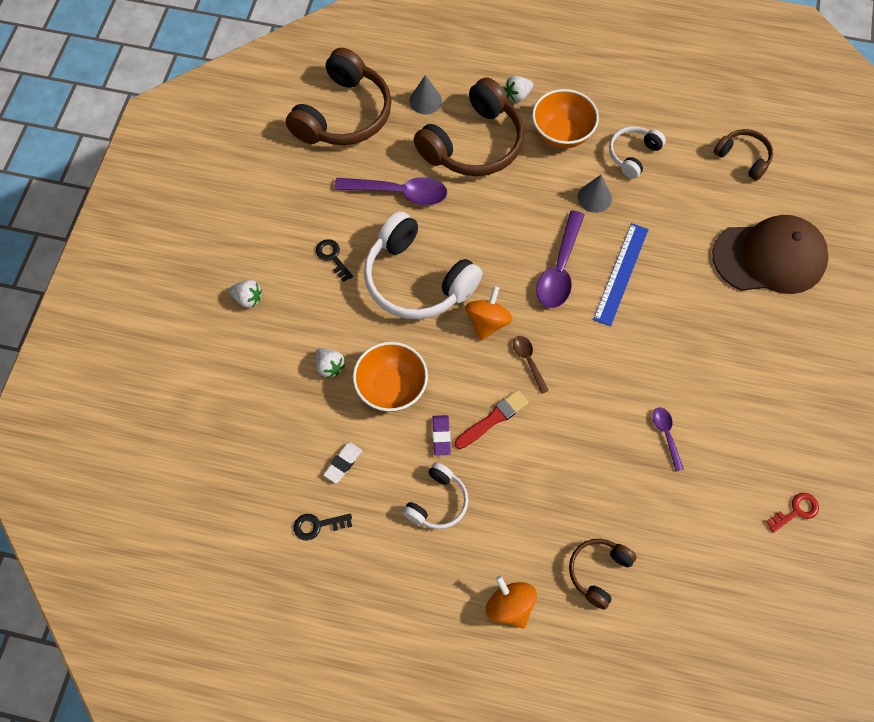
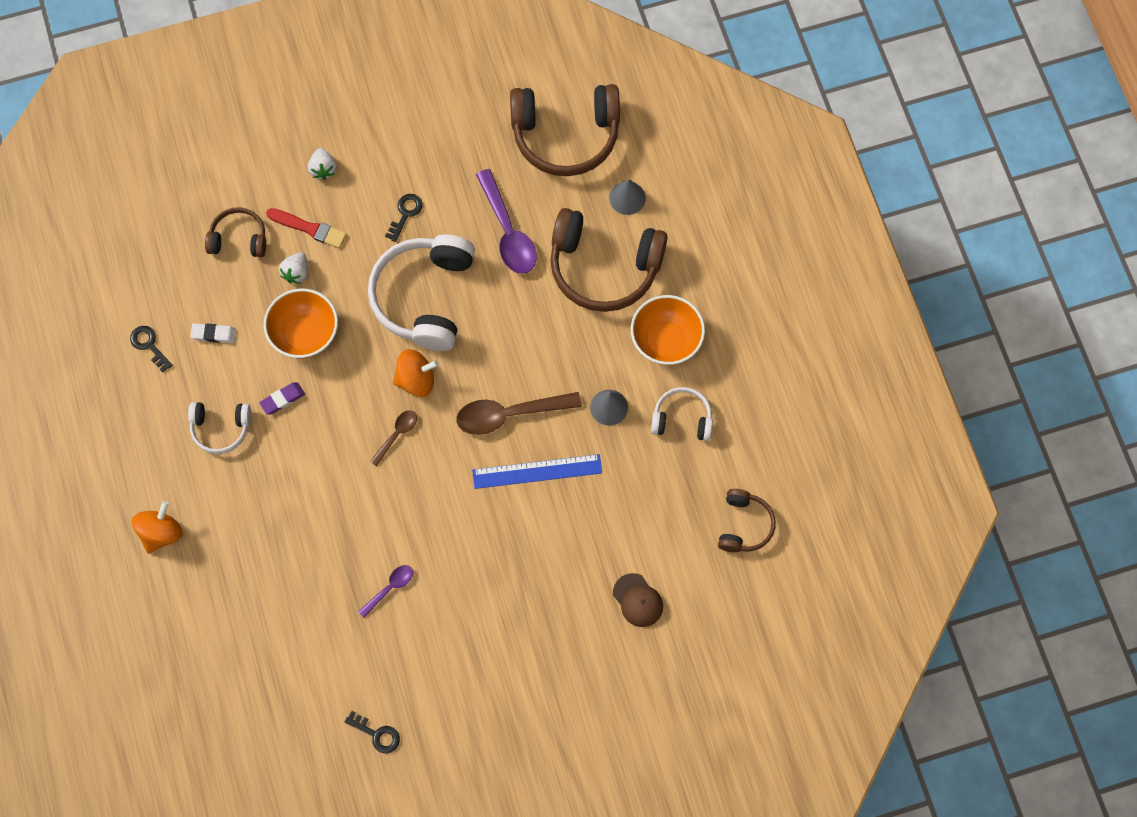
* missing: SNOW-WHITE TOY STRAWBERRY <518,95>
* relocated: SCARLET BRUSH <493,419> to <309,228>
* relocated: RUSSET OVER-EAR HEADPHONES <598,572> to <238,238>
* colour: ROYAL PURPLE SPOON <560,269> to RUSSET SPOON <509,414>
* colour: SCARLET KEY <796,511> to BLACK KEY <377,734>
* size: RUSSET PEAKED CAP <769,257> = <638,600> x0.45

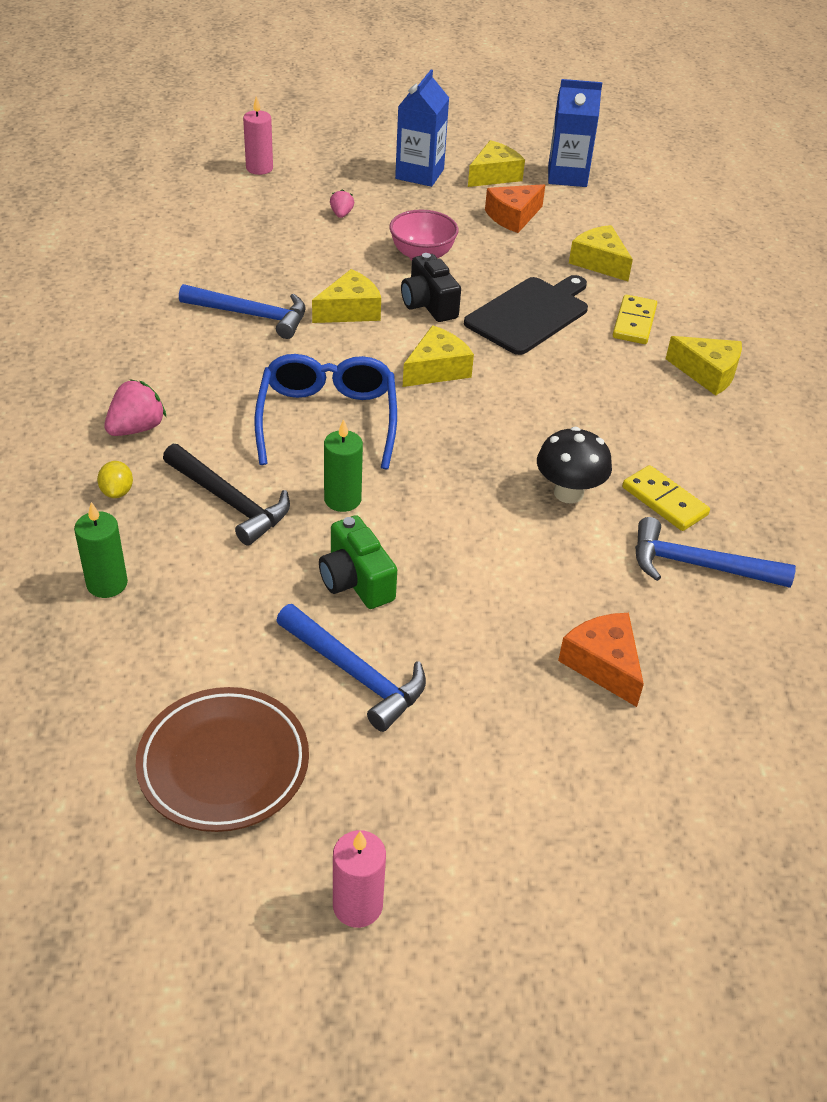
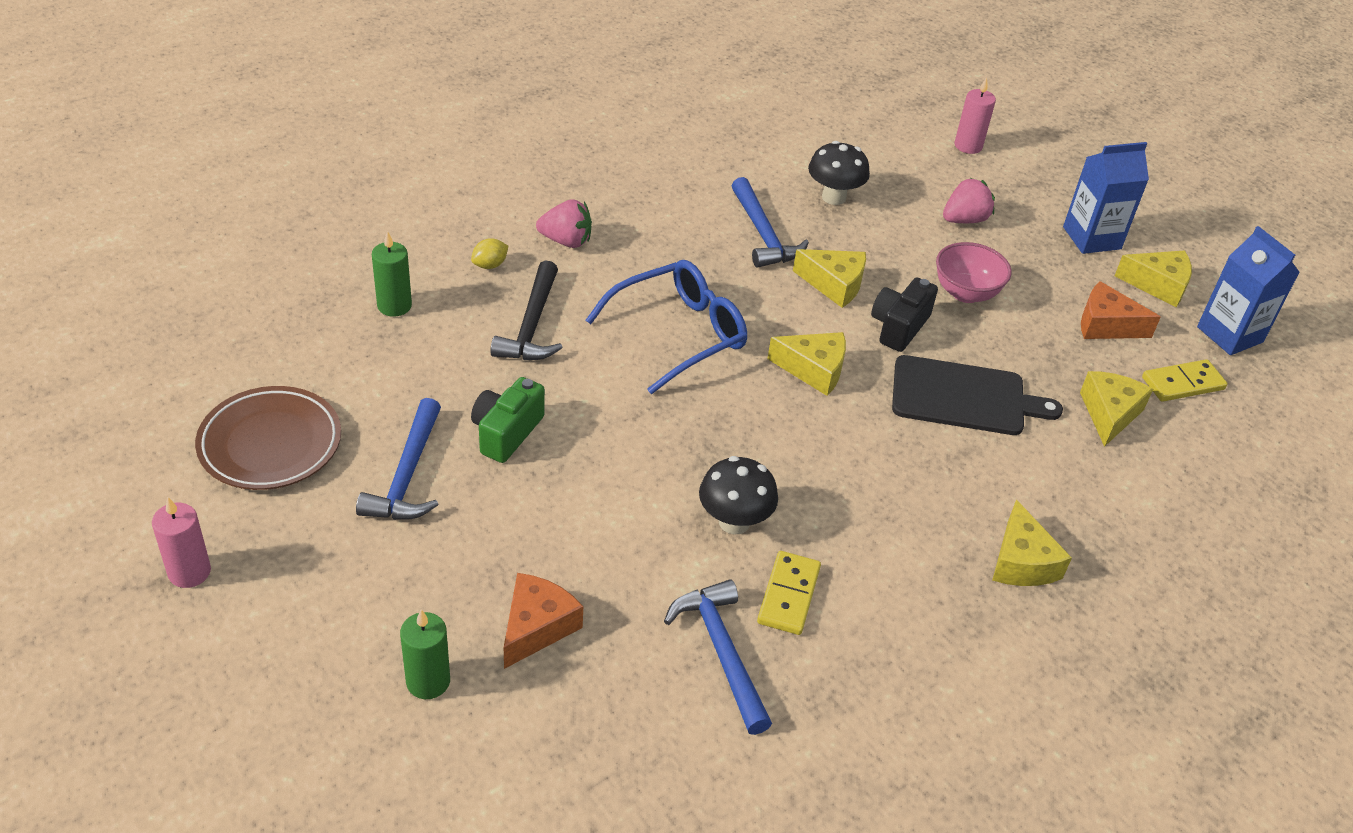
* appeared: BLACK TOADSTOOL <833,197>
* relocated: EMERALD PILLAR CANDLE <342,499> to <428,681>
* relocated: BRIGHT YELLOW DOMINO <634,322> to <1183,384>
* size: PINK TOY STRAWBERRY <341,214> = <964,220> x1.72

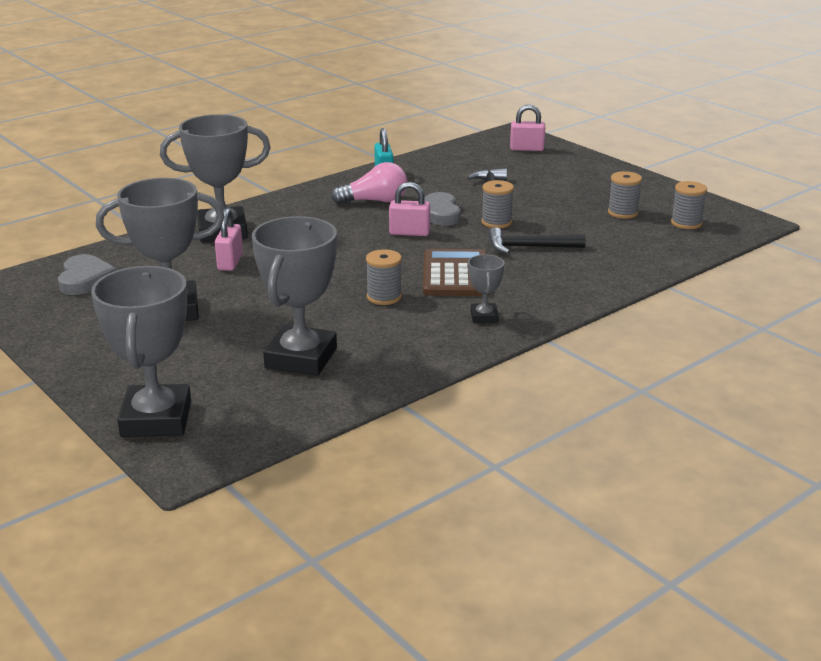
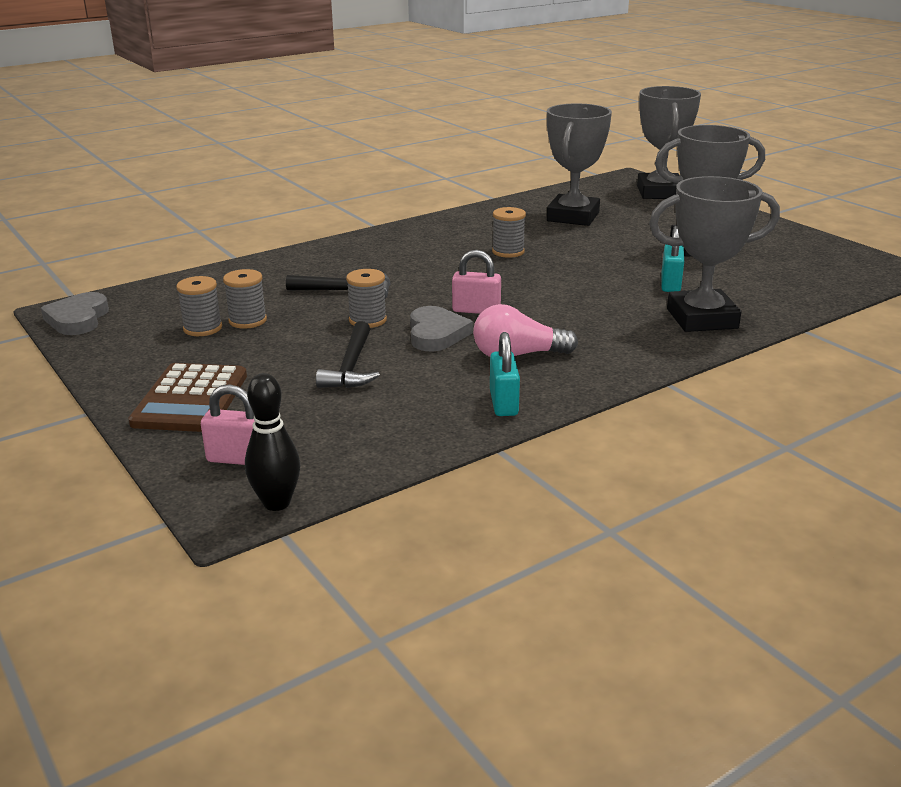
* missing: GRAY AWARD CUP <484,317>
* appeared: BLACK BOWLING PIN <277,503>
* relocated: GRAY HEART SHAPE <85,279> to <78,319>
* relocated: RUSSET ADDING MACHINE <456,274> to <190,399>
* relocated: GRAY REEL OF THREAD <686,223> to <247,321>
* colour: PINK LOCK <230,262> to AQUA LOCK <670,284>

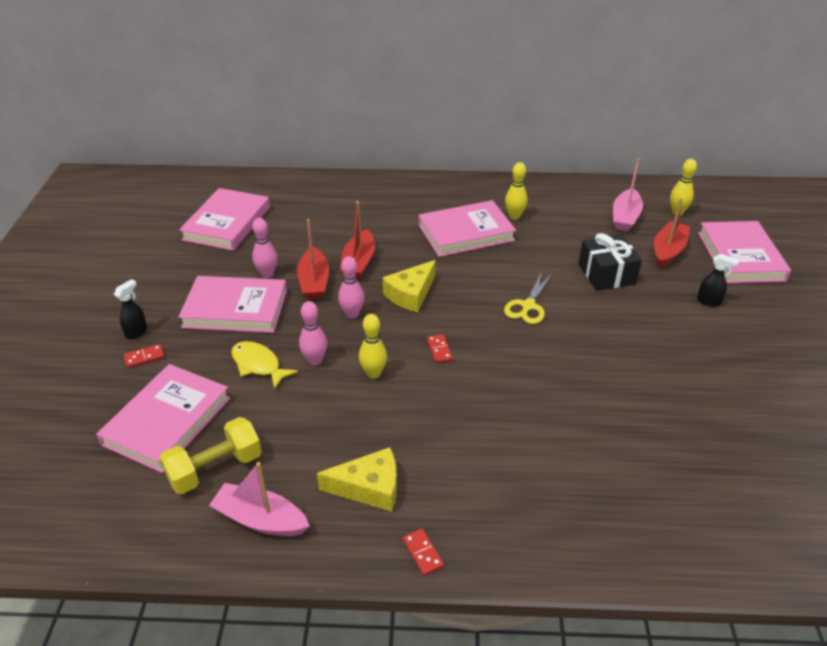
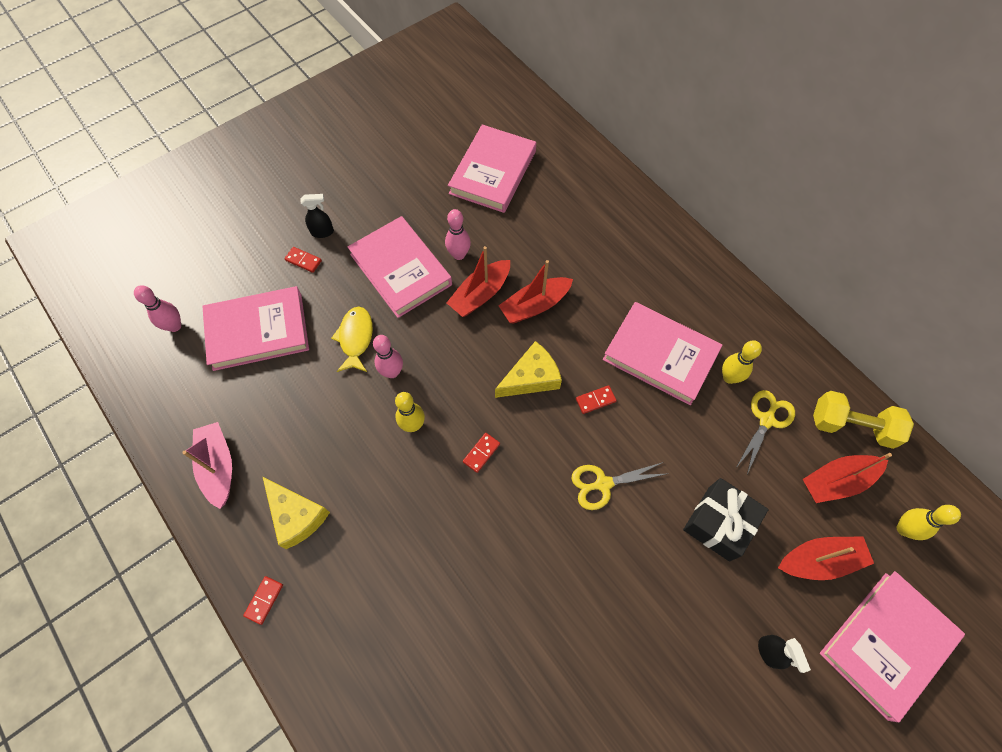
* appeared: SCARLET DOMINO <595,400>
* appeared: BRIGHT YELLOW SCISSORS <766,420>
* relocated: BRIGHT YELLOW FREE WEIGHT <215,469> to <851,426>
* relocated: PINK BOWLING PIN <352,314> to <174,326>
* colour: PINK SAILBOAT <625,217> to SCARLET SAILBOAT <837,481>
* spun: PINK BOOK <227,223> = <493,172> 45 degrees counterclockwise
* spun: BRIGHT YELLOW PIECE OF CHEESE <411,294> = <531,377> 150 degrees clockwise

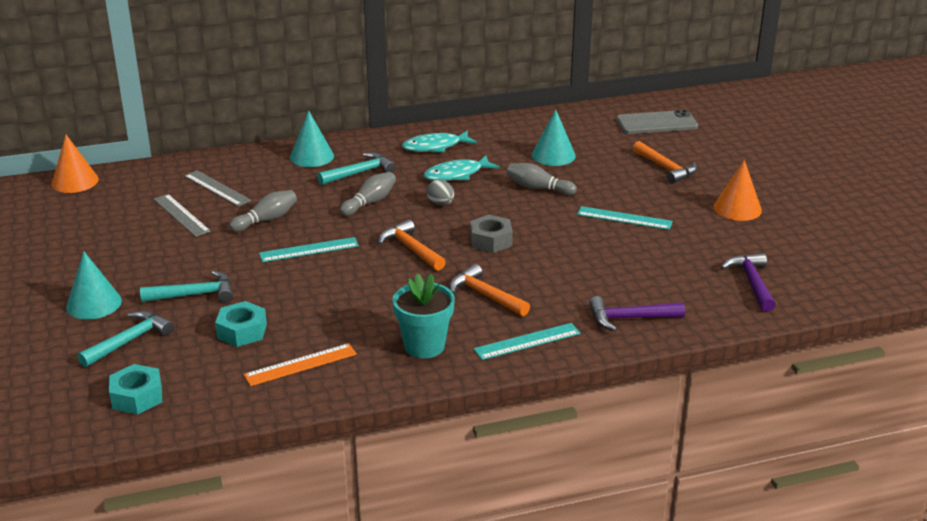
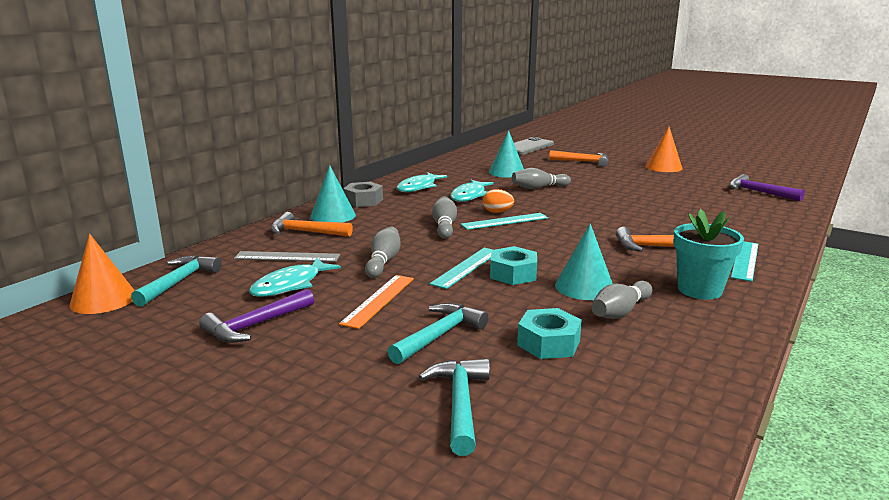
* appeared: GRAY BOWLING PIN <620,312>
* relocated: AQUA CONE <94,304> to <584,287>
* relocated: AQUA NUT <137,397> to <513,274>
* relocated: BRIGHT ORANGE STRAIGHTEDGE <300,365> to <379,300>
* relocated: AQUA CARPENTER'S HAMMER <360,173> to <179,282>
* relocated: BRIGHT ORANGE CARPENTER'S HAMMER <411,249> to <306,232>
* relocated: GRAY NUT <491,240> to <363,201>
* relocated: AQUA STRAIGHTEDGE <624,218> to <504,221>
* relocated: ROYAL PURPLE CARPENTER'S HAMMER <630,318> to <256,325>
* exchanged: GRAY STRAIGHTEDGE <181,215> to AQUA TOY FISH <290,285>
* colour: GRAY EGG <441,204> to BRIGHT ORANGE EGG <497,212>

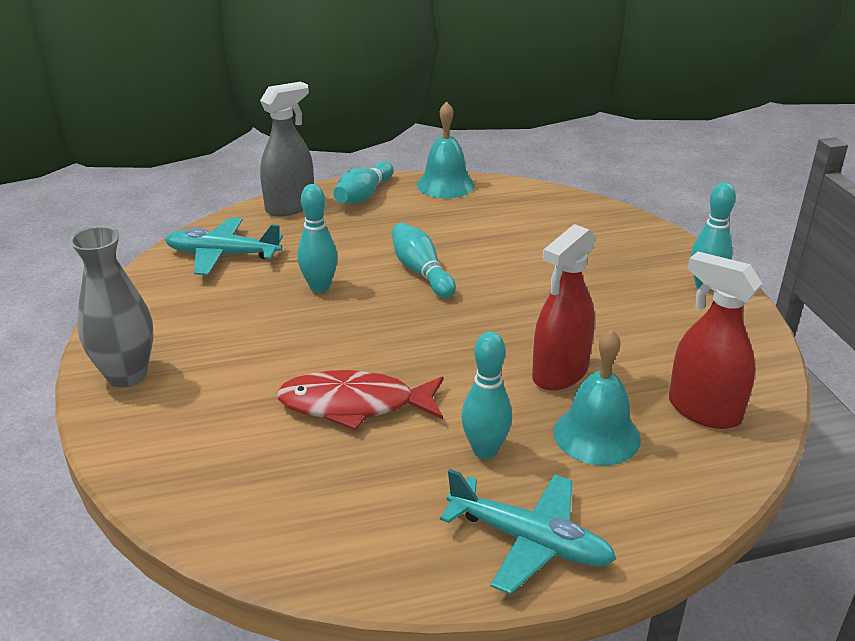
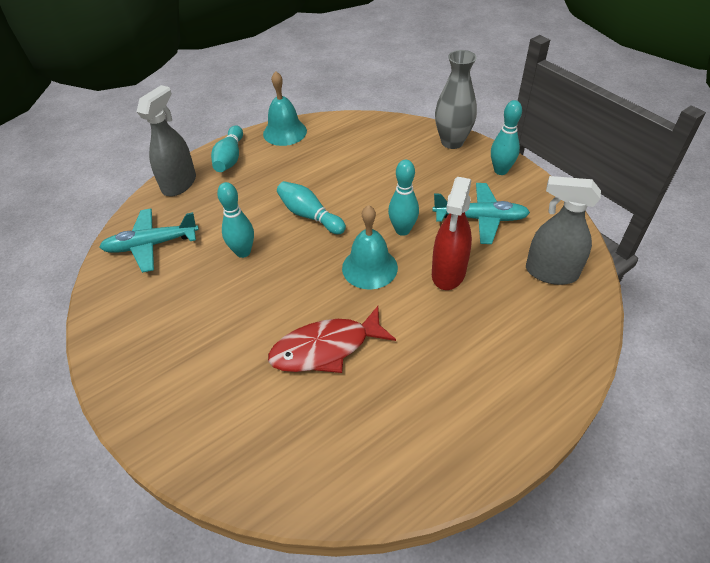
* relocated: GRAY FLOWER VASE <127,375> to <452,142>
* relocated: AQUA PLANE <530,541> to <480,218>
* relocated: AQUA BOWLING PIN <485,450> to <402,230>
* relocated: AQUA BELL <596,435> to <369,267>
* colour: SCARLET SPRAYER <703,410> to GRAY SPRAYER <551,272>

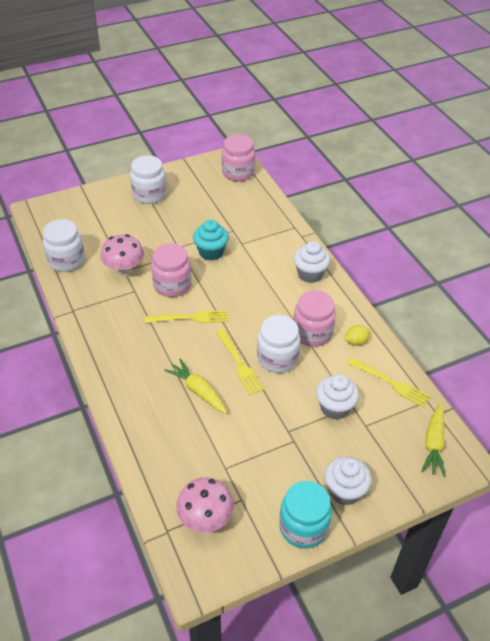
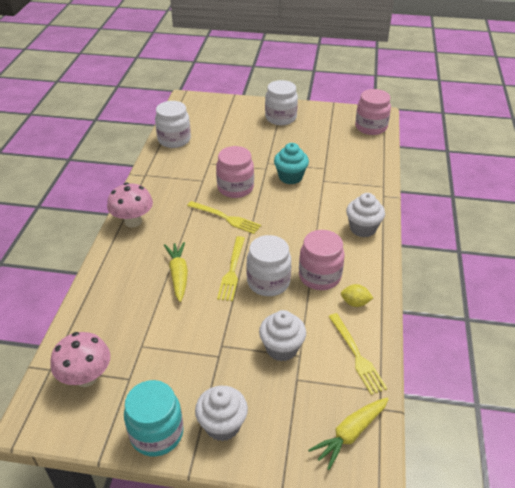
* relocated: PINK TOADSTOOL <124,270> to <133,221>

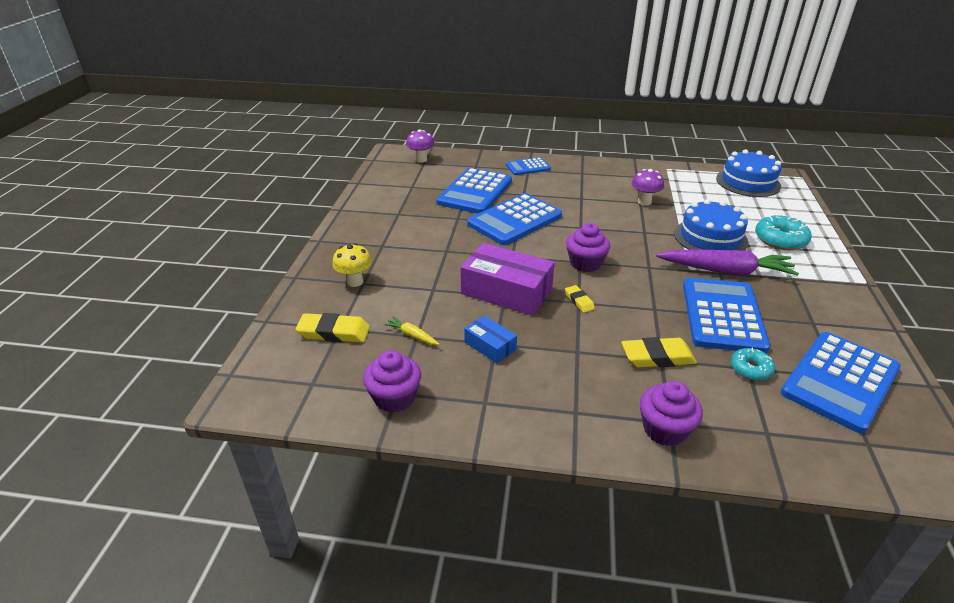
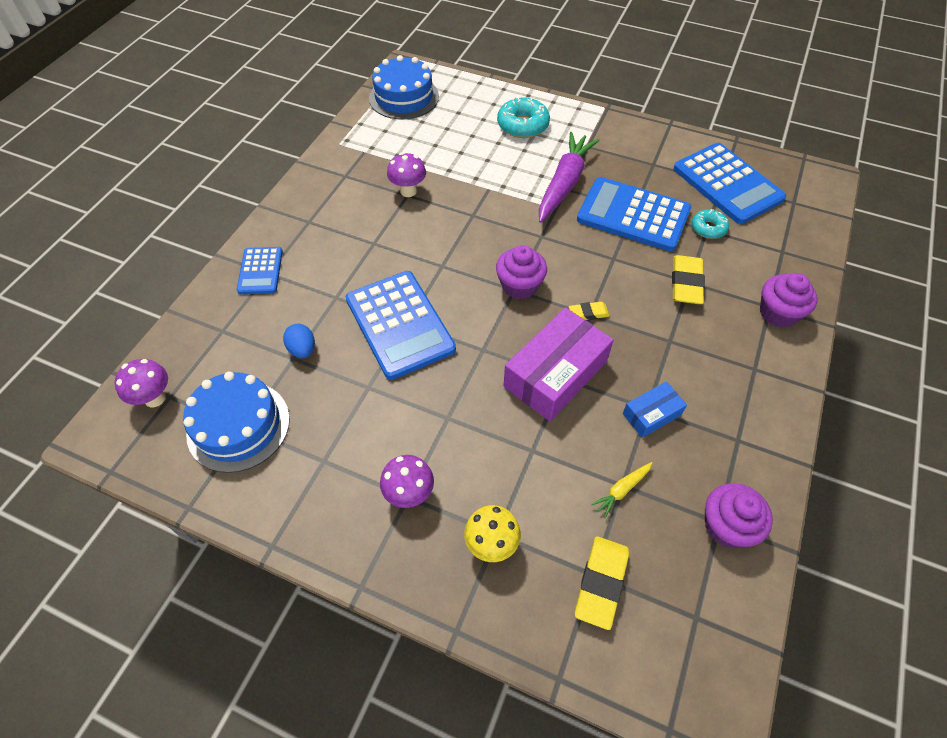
* appeared: ROYAL PURPLE TOADSTOOL <409,494>
* relocated: COBALT LAYER CAKE <710,237> to <238,426>
* exchanged: COBALT ADDING MACHINE <475,192> to COBALT EGG <302,349>

